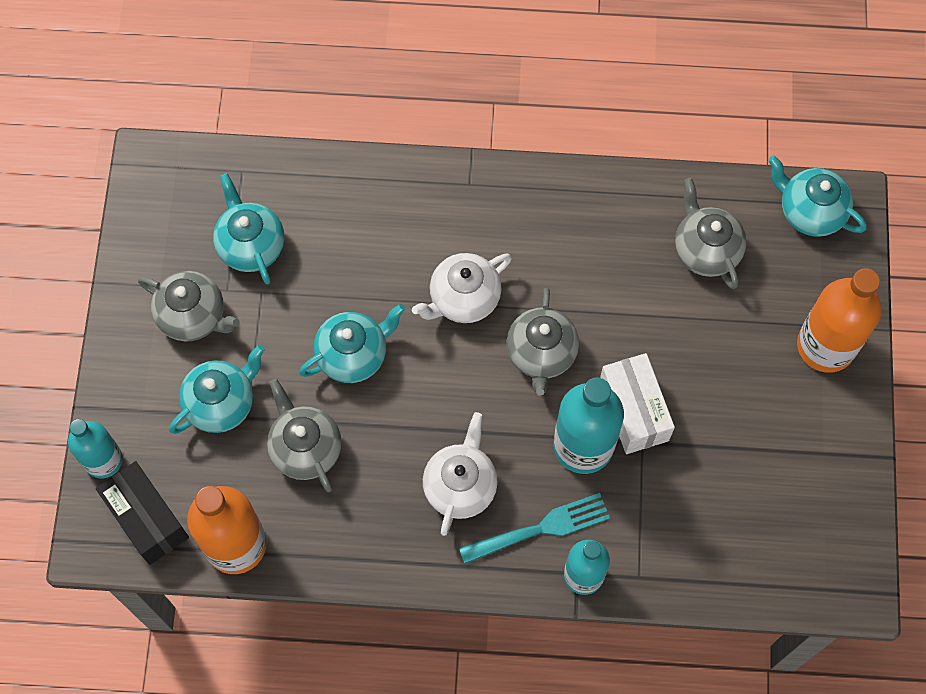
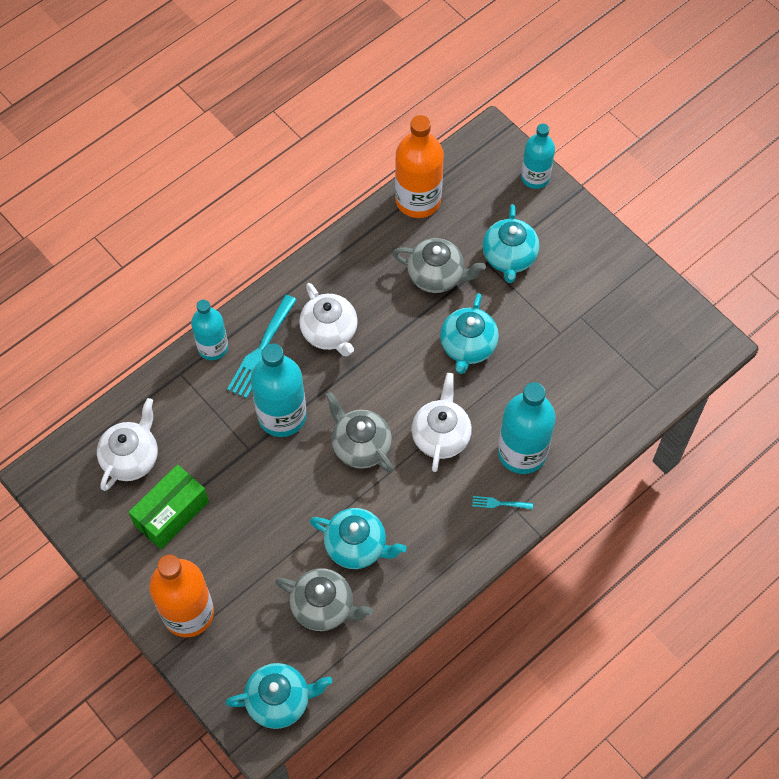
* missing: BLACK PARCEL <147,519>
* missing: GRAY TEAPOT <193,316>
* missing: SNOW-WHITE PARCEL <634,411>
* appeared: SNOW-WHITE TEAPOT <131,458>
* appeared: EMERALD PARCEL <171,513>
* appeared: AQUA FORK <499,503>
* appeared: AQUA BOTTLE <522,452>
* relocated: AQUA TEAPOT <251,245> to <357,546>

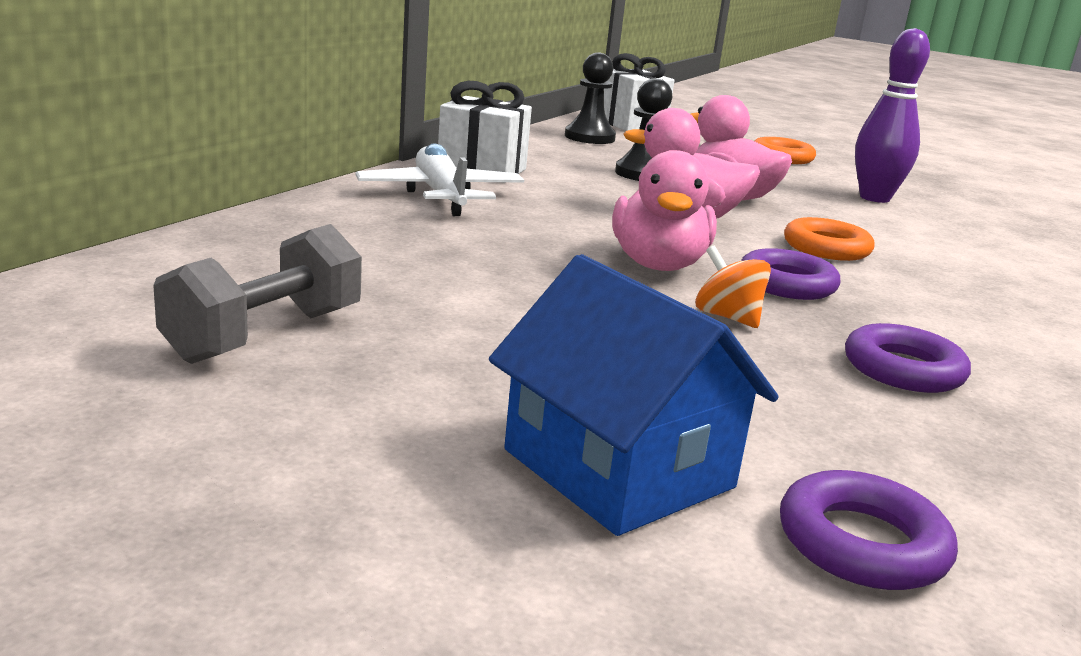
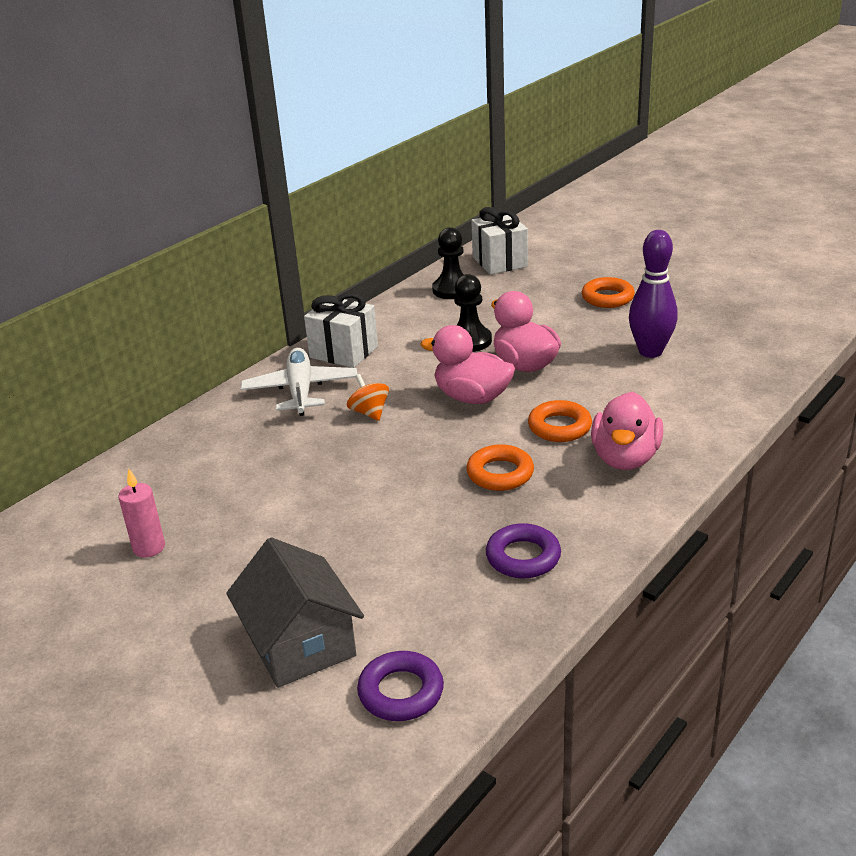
* relocated: PINK DUCK <658,265> to <625,458>
* relocated: BRIGHT ORANGE SPINNING TOP <727,317> to <369,413>
* exchanged: GRAY FREE WEIGHT <265,335> to PINK PILLAR CANDLE <149,548>
* colour: COBALT TOY HOUSE <618,468> to GRAY TOY HOUSE <300,643>
* colour: ROYAL PURPLE HOOP <786,284> to BRIGHT ORANGE HOOP <500,473>

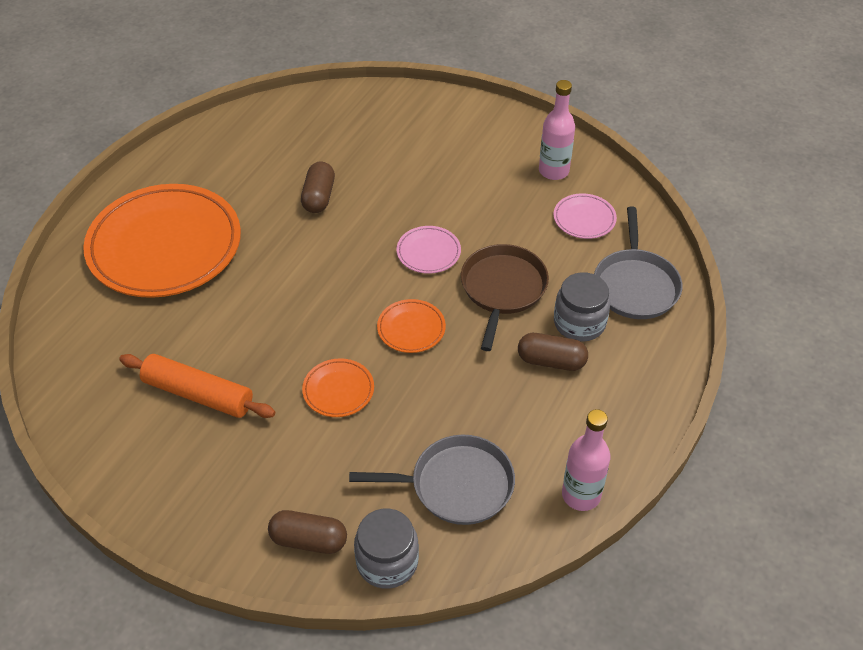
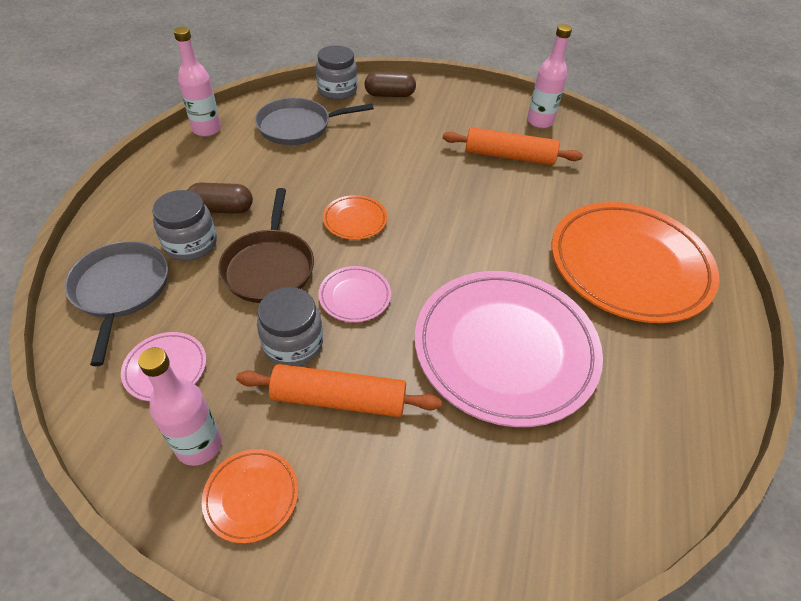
* appeared: BRIGHT ORANGE PASTRY ROLLER <339,399>
* appeared: GRAY JAM JAR <293,344>
* appeared: PINK BOTTLE <539,122>
* relocated: BRIGHT ORANGE DINNER PLATE <338,390> to <251,496>
* exchanged: RUSSET PILL <319,197> to PINK DINNER PLATE <505,349>

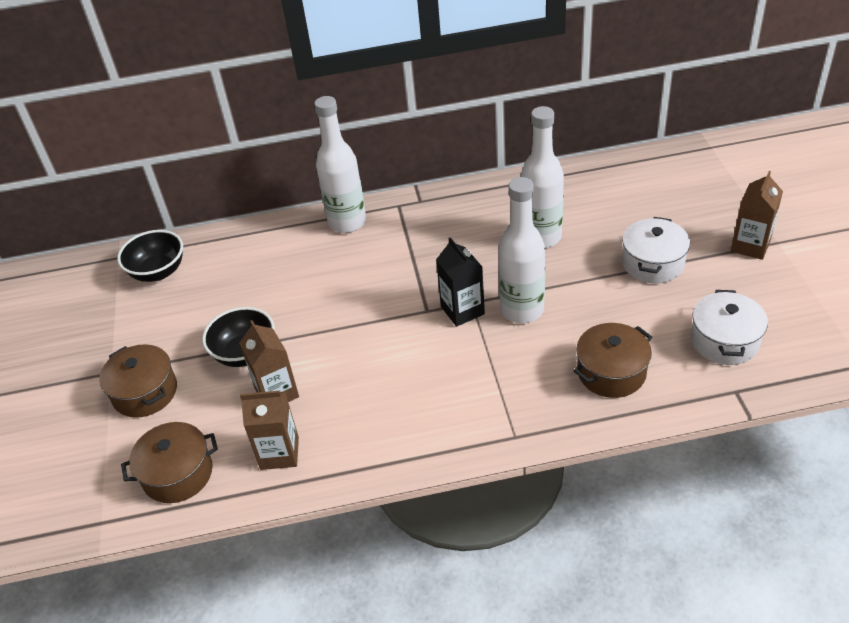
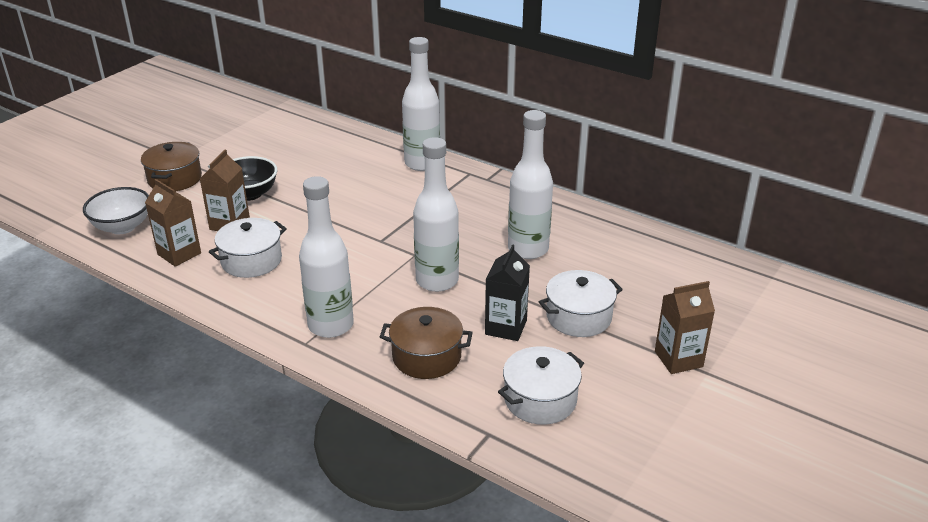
* missing: BLACK SERVING BOWL <158,272>
* appeared: SNOW-WHITE COOKING POT <251,260>
* appeared: SNOW-WHITE BOTTLE <331,325>
* relocated: BLACK JUICE CARTON <462,310> to <506,327>
* exchanged: RUSSET COOKING POT <178,474> to SNOW-WHITE SERVING BOWL <122,227>

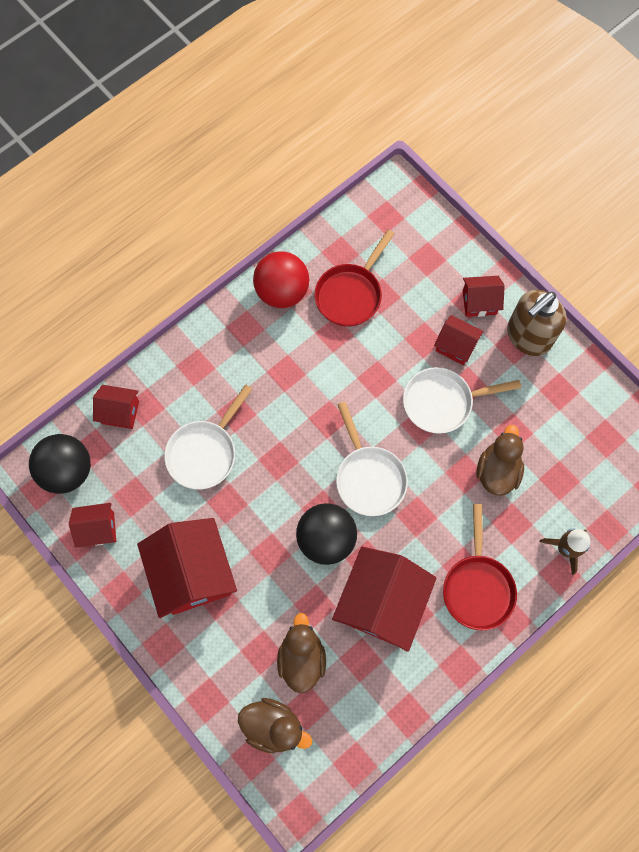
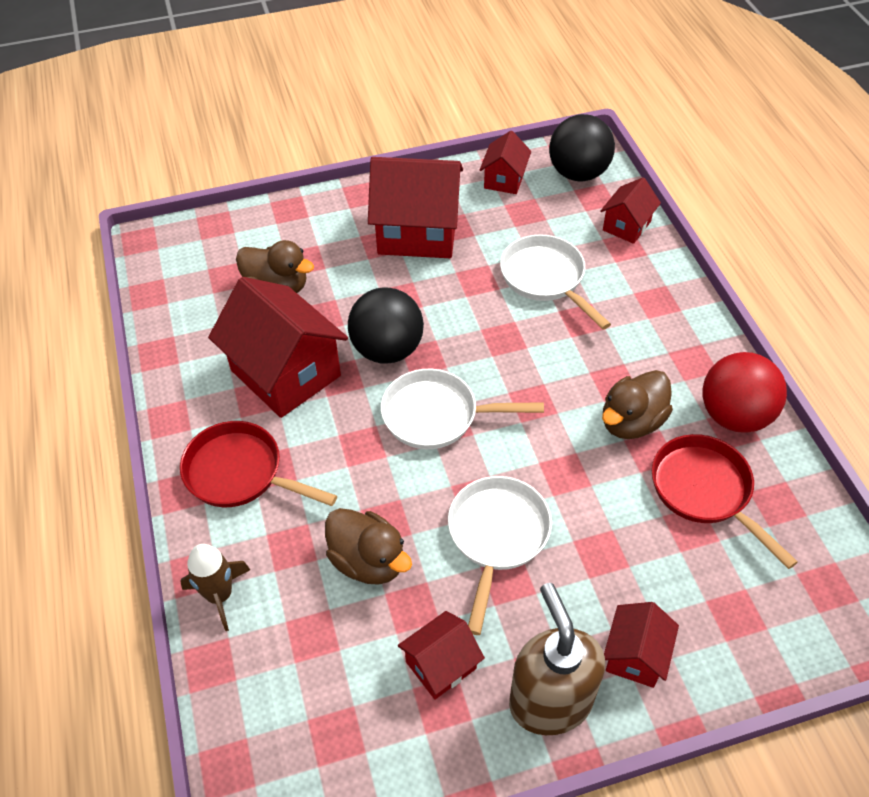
* relocated: RUSSET DUCK <273,726> to <631,422>
* relocated: SCARLET TOY HOUSE <455,346> to <441,665>

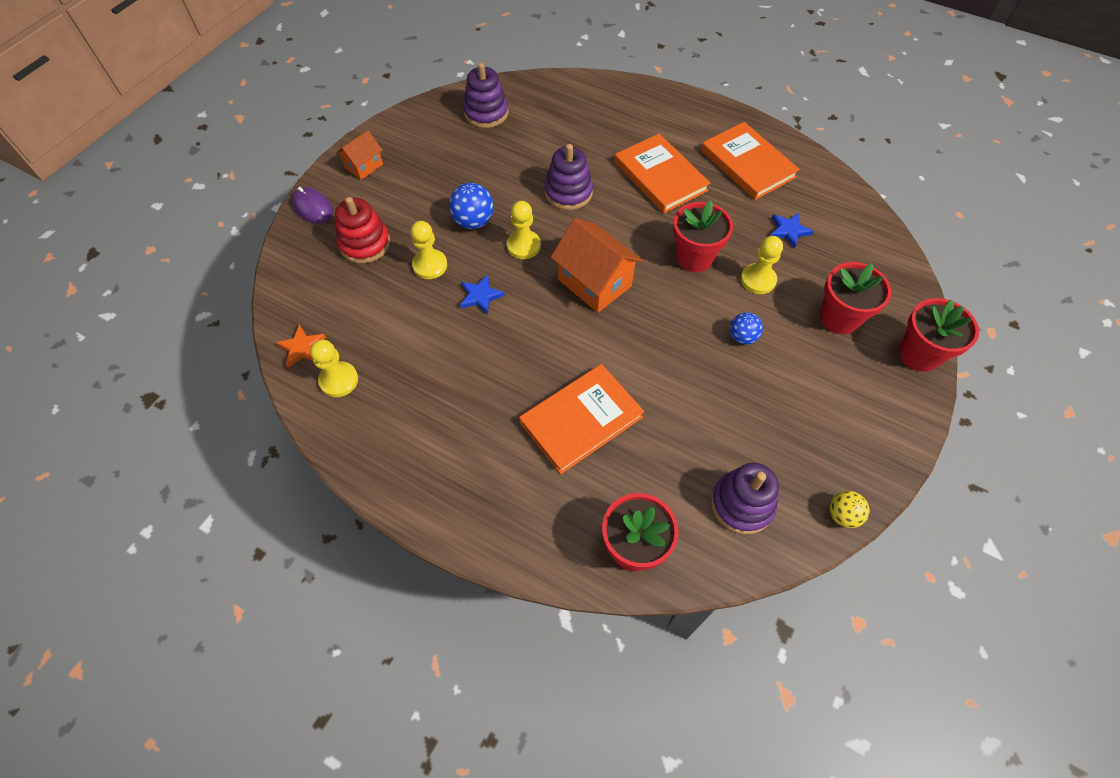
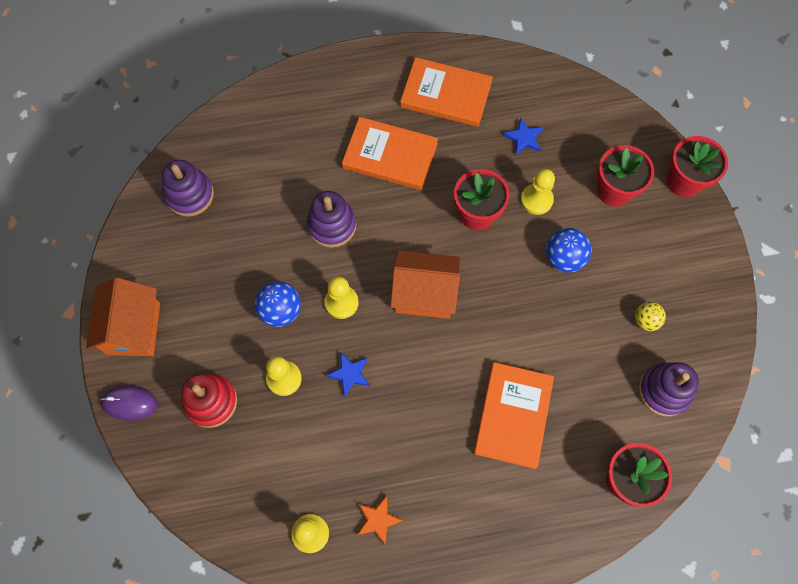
* relocated: BRIGHT ORANGE STAR <302,348> to <378,519>
* relocated: BRIGHT YELLOW PLAY BALL <842,515> to <645,320>
* size: BRIGHT ORANGE TOY HOUSE <364,166> = <133,329> x1.75
* size: COBALT PLAY BALL <742,337> = <564,258> x1.54

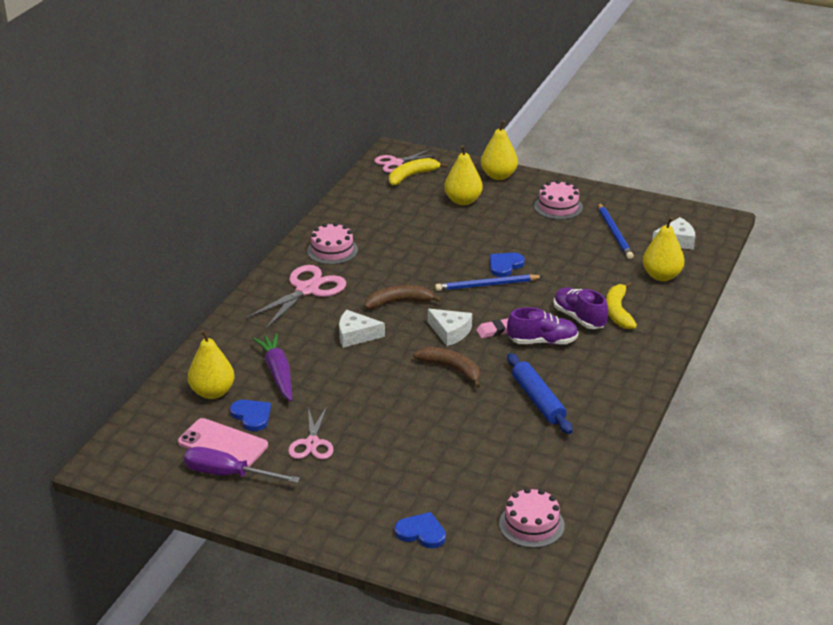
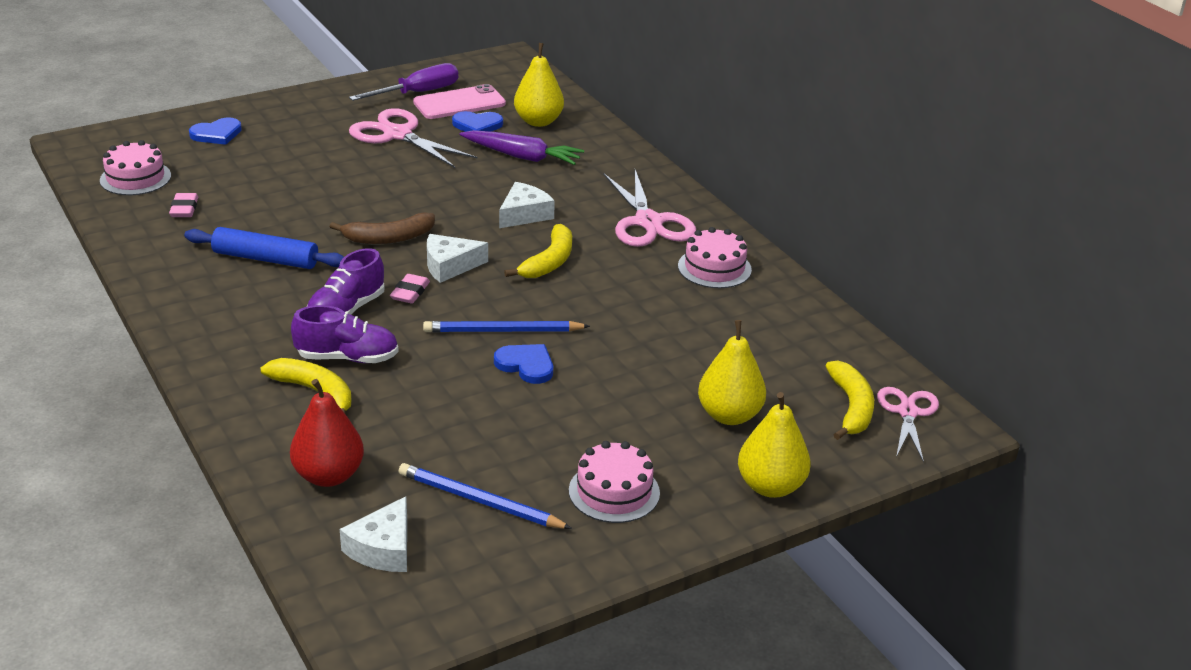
* appeared: PINK ERASER <184,209>
* colour: RUSSET BANANA <399,302> to BRIGHT YELLOW BANANA <549,262>
* colour: BRIGHT YELLOW TOY PEAR <661,276> to SCARLET TOY PEAR <328,475>
* spun: COBALT PENCIL <487,285> = <503,331> 120 degrees counterclockwise
* spun: COBALT HEART SHAPE <505,265> = <526,365> 45 degrees counterclockwise
* size: PINK SCISSORS <312,443> = <398,135> x1.57

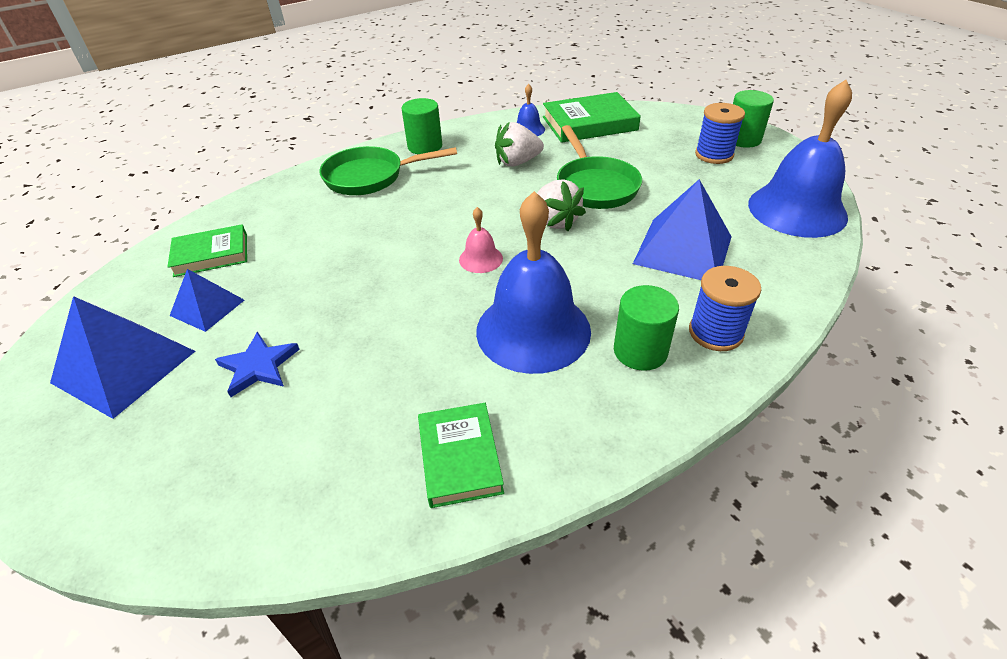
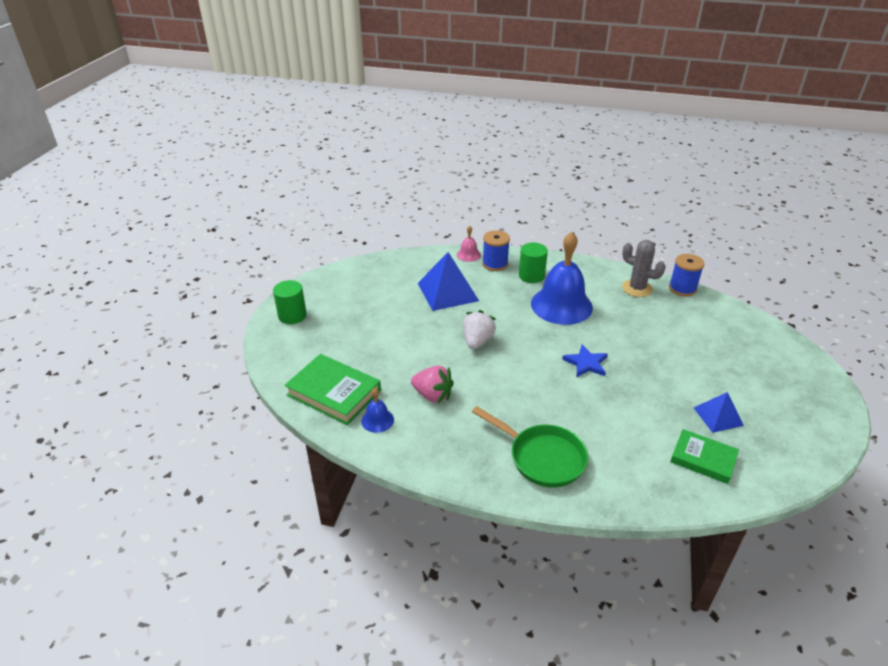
* missing: COBALT PYRAMID SHAPE <124,366>
* missing: EMERALD SOLID CYLINDER <425,146>
* missing: EMERALD FRYING PAN <595,186>
* missing: COBALT BELL <797,210>
* relocated: COBALT STAR <258,366> to <586,363>
* relocated: PINK BELL <480,259> to <468,255>
* relocated: COBALT REEL OF THREAD <714,155> to <682,288>
* exchanged: EMERALD BOOK <460,457> to GRAY PRICKLY PLANT <637,288>
* colour: SNOW-WHITE TOY STRAWBERRY <517,162> to PINK TOY STRAWBERRY <433,395>

